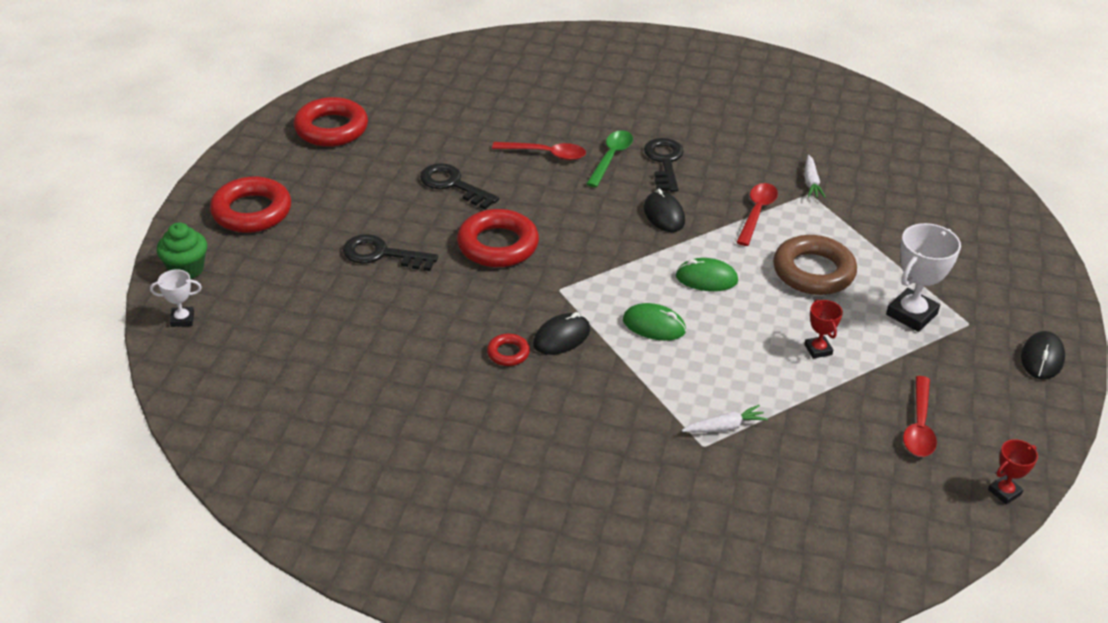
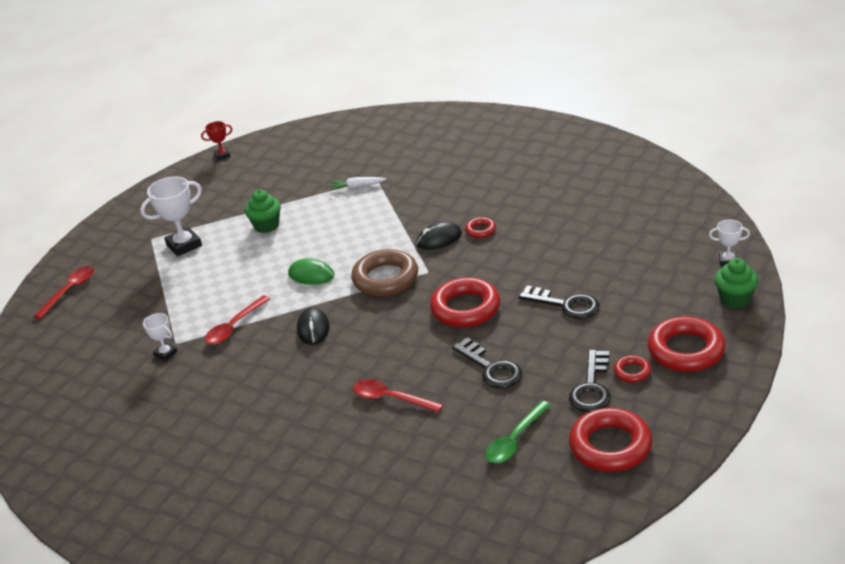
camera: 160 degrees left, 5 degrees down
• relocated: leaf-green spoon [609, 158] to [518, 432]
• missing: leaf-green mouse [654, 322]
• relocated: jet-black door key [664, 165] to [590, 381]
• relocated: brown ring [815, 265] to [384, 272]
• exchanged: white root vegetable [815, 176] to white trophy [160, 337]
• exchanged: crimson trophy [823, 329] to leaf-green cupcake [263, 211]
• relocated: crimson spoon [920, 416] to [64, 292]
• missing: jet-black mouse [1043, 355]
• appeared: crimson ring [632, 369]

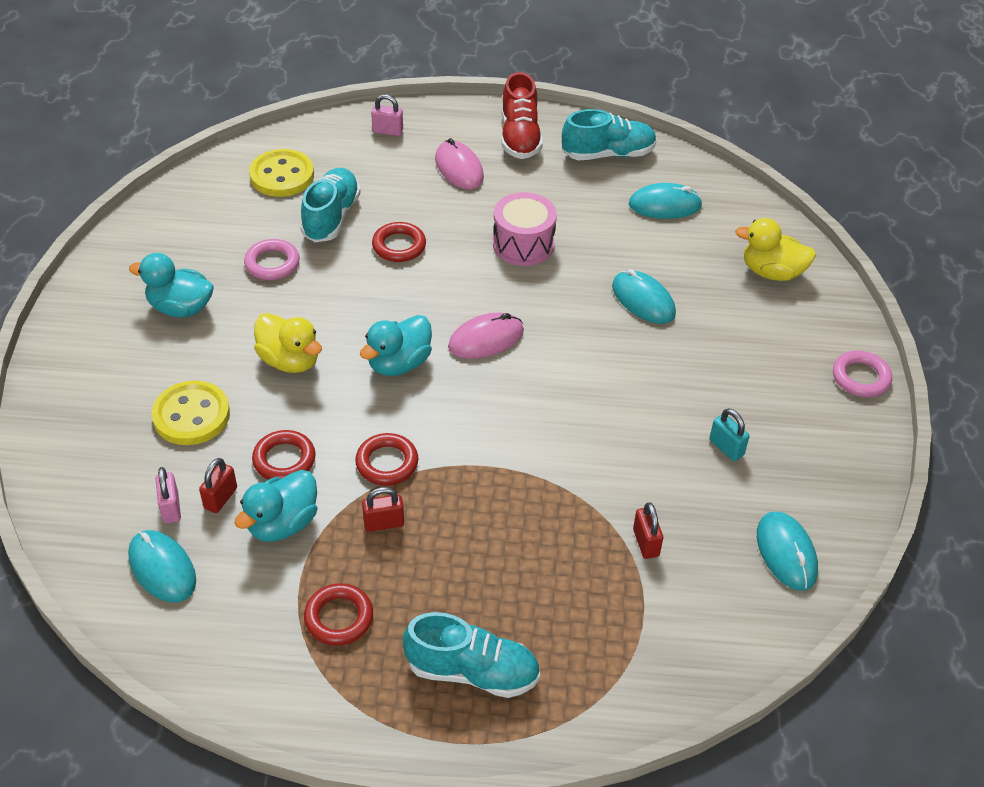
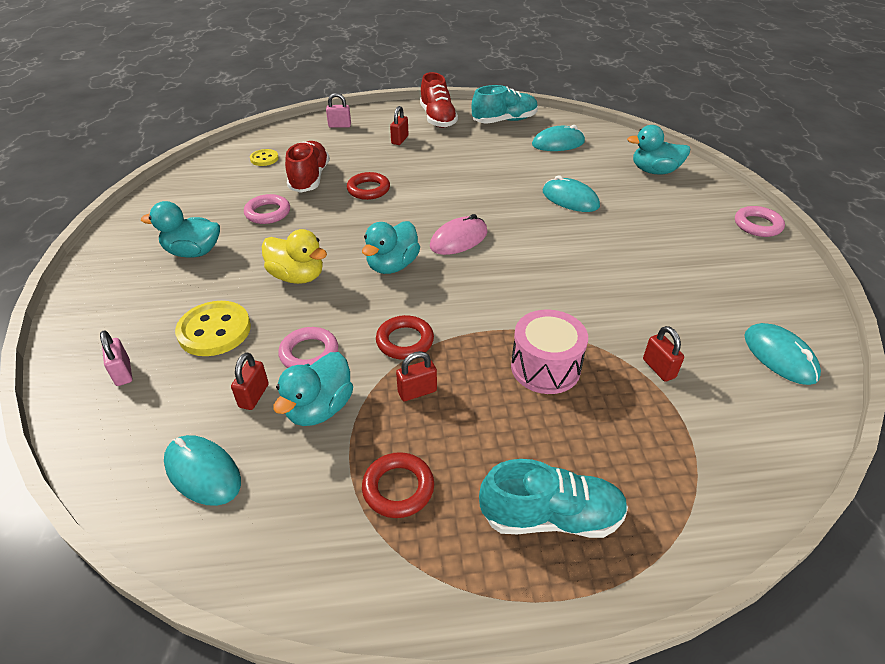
camera: 10 degrees left, 5 degrees down
• relocated: rose-pink small lock [168, 495] to [116, 358]
• size: golden button [281, 173] = [264, 157] x0.55
• colour: crimson ring [284, 455] to rose-pink ring [308, 347]
• colour: teal lace-up shoe [330, 205] to crimson lace-up shoe [307, 167]
• exchanged: rose-pink mouse [459, 164] to crimson small lock [399, 125]
• relocated: rose-pink drum [525, 229] to [549, 352]
• missing: teal small lock [729, 434]
• colour: golden rubber duck [775, 249] to teal rubber duck [658, 149]

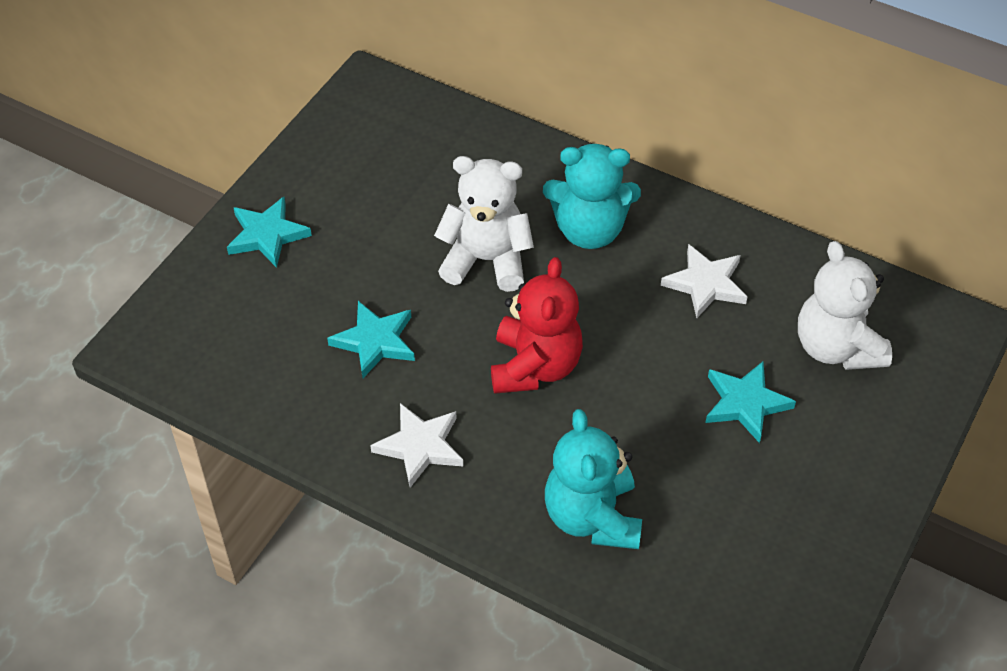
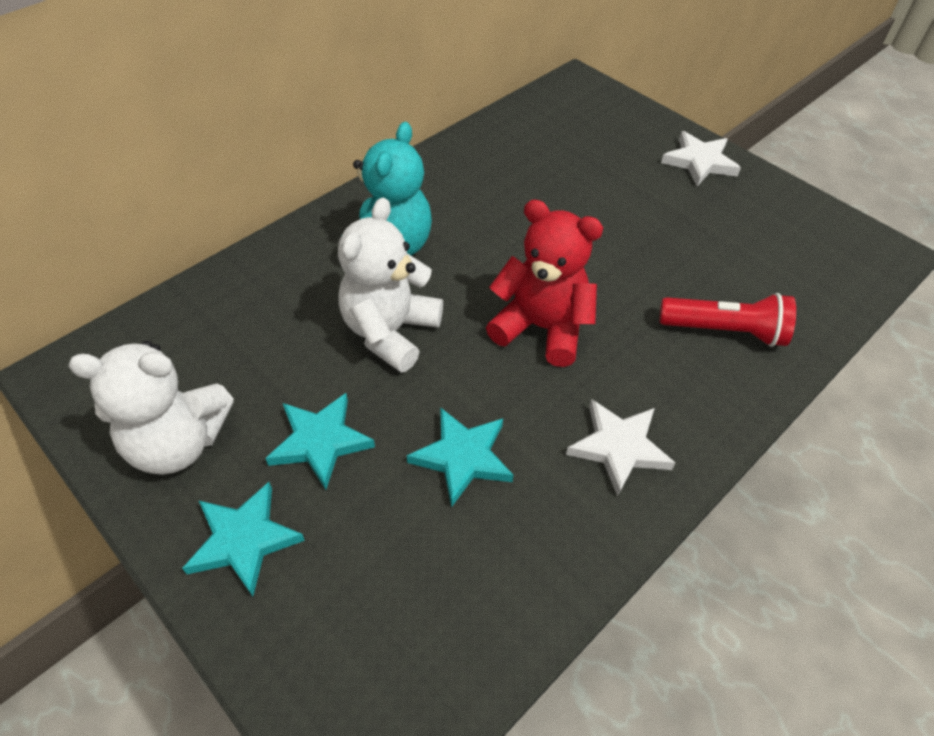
camera: 75 degrees left, 0 degrees up
• exchanged: teal teddy bear [593, 479] to crimson flashlight [728, 320]
• relocated: white star [704, 281] to [701, 158]
• relocated: teal star [750, 402] to [320, 441]
• relocated: white teddy bear [845, 305] to [151, 408]

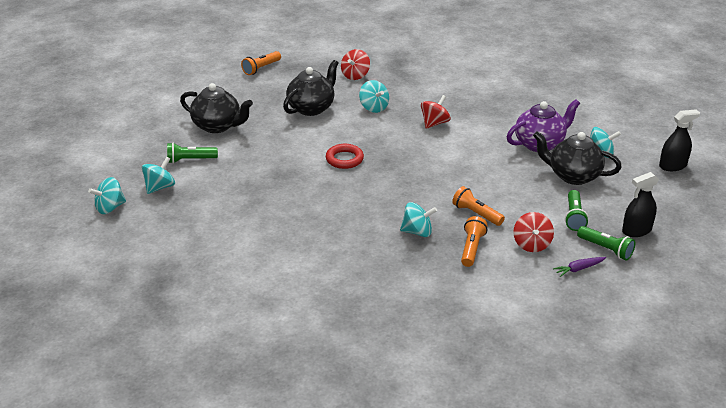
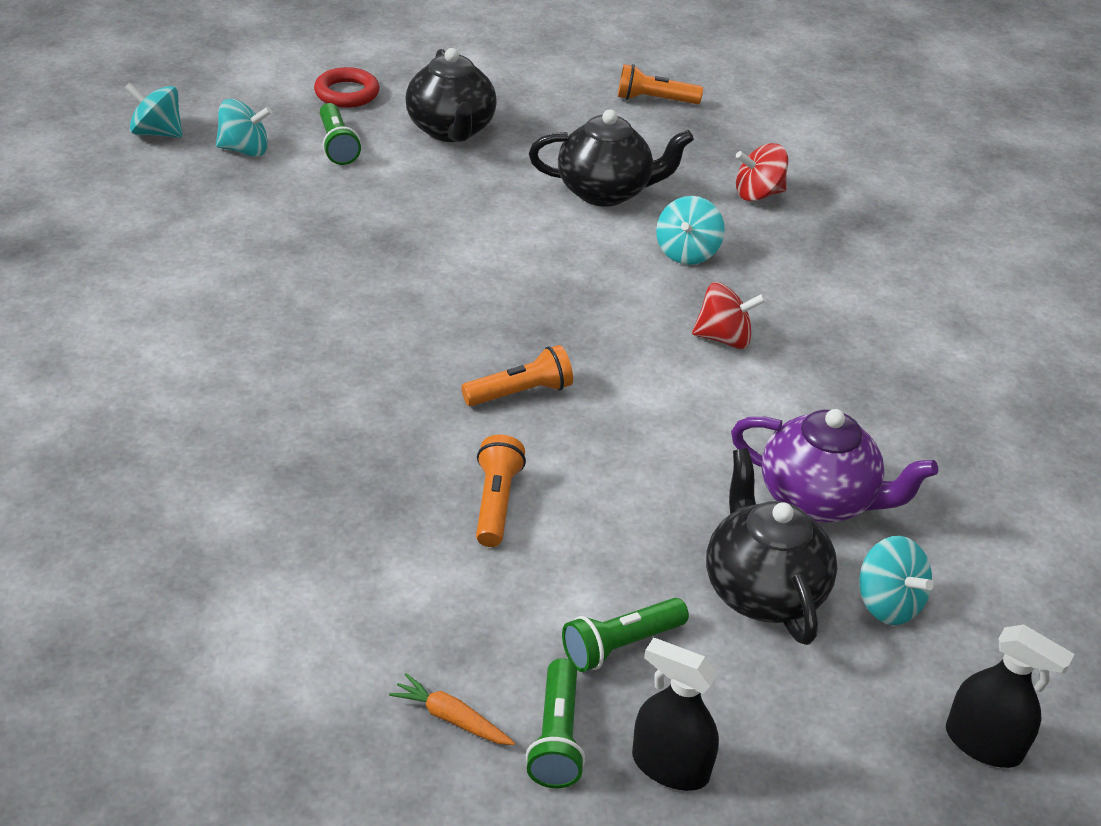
camera: 50 degrees right, 5 degrees up
• spun: leaf-green flashlight [192, 153] = [340, 134] 150 degrees counterclockwise
• relocated: crimson ring [345, 156] to [346, 87]
• missing: teal whirligig [418, 219]
• relocated: orange flashlight [474, 241] to [517, 375]
• missing: crimson whirligig [533, 232]
• colour: violet root vegetable [579, 267] to orange root vegetable [452, 709]

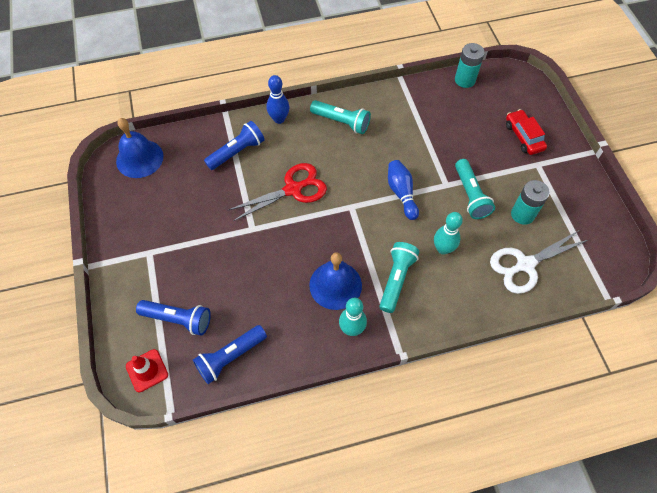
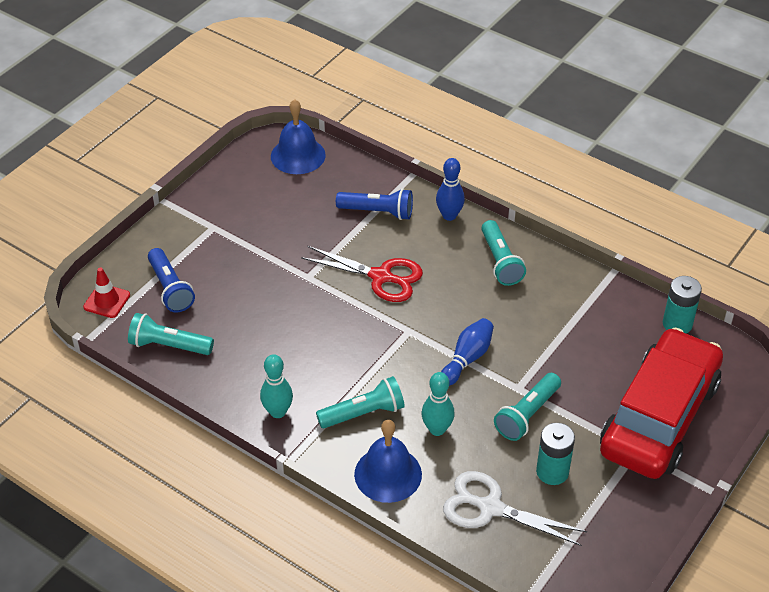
camera: 50 degrees right, 15 degrees down
• colour: blue flashlight [230, 354] to teal flashlight [171, 334]
• relocated: blue school bell [335, 281] to [388, 461]
• size: crimson toy car [526, 132] = [661, 403] x2.40

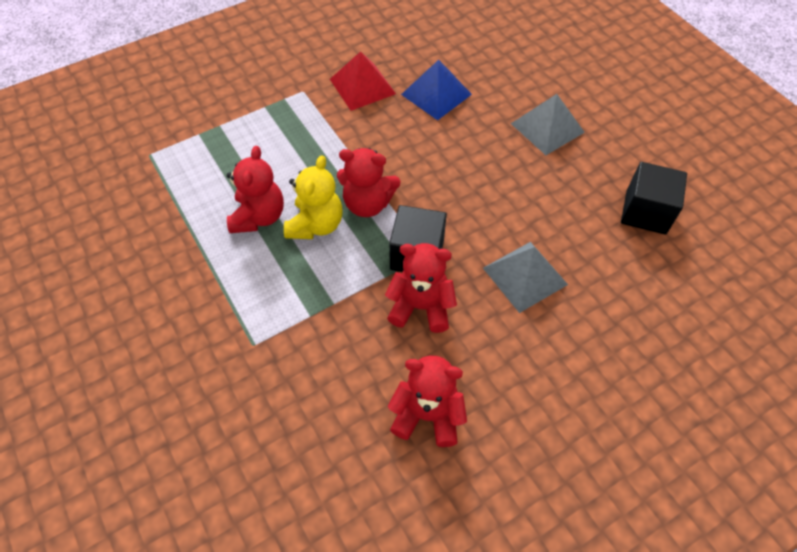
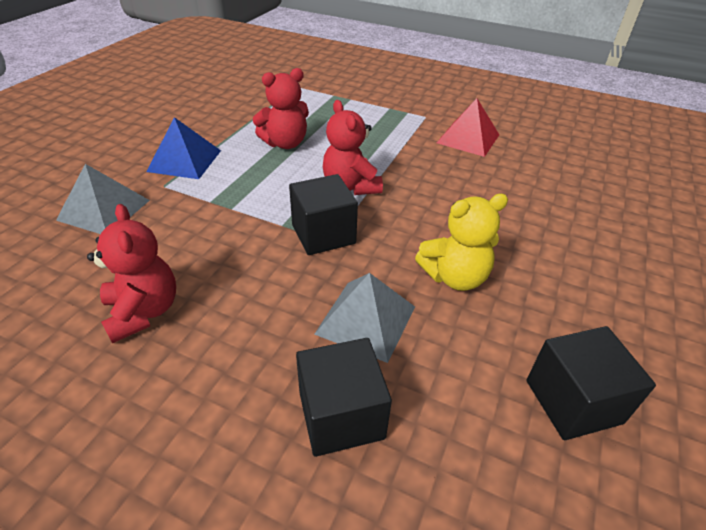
camera: 55 degrees right, 15 degrees down
• relocated: golden teddy bear [313, 197] to [461, 242]
• missing: crimson teddy bear [421, 288]
• relocated: blue solid pyramid [436, 90] to [183, 148]
• relocated: ash-grey solid pyramid [548, 124] to [103, 199]
• appeared: jet-black cube [344, 397]

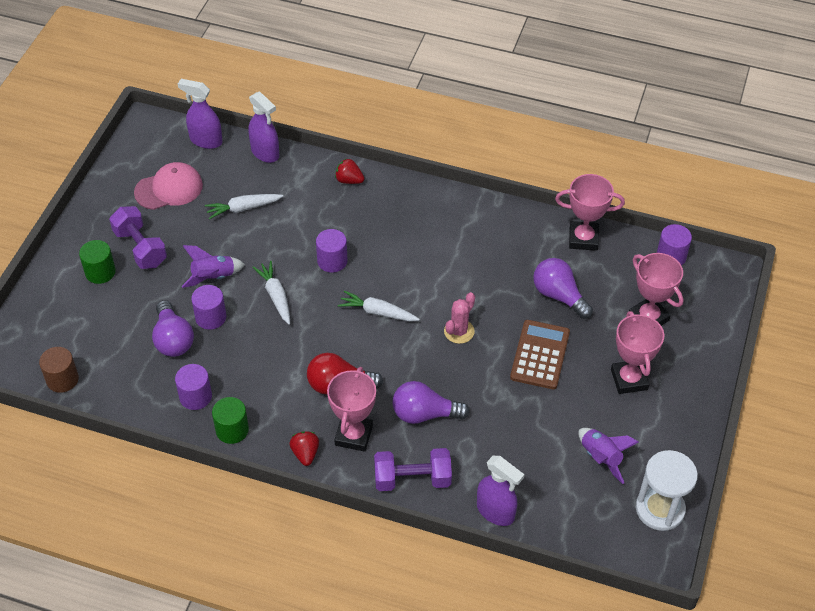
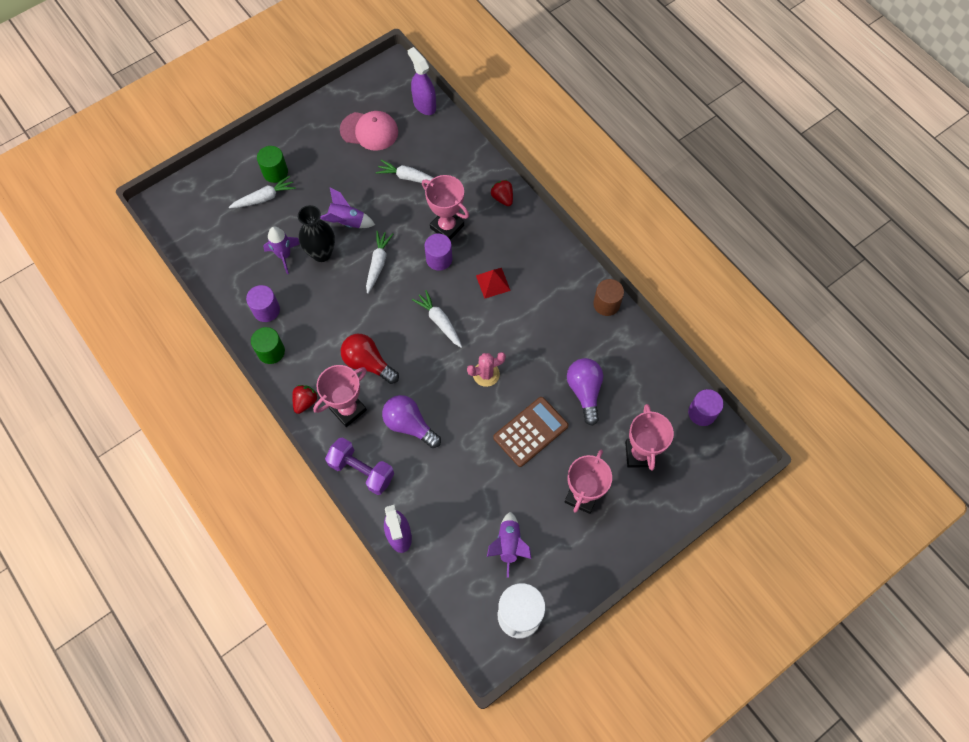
camera: 35 degrees right, 15 degrees up
• relocated: brown solid cylinder [59, 370] to [608, 297]
• missing: violet hand weight [138, 237]
• exchanged: violet bulb [173, 328] to violet spaceship [281, 250]
• exchanged: violet solid cylinder [209, 307] to jet-black vase [316, 233]
• missing: violet spray bottle [263, 127]
• relocated: rose-pink trophy [590, 212] to [445, 207]
• appeared: white root vegetable [262, 192]
• appeared: crimson solid pyramid [493, 283]

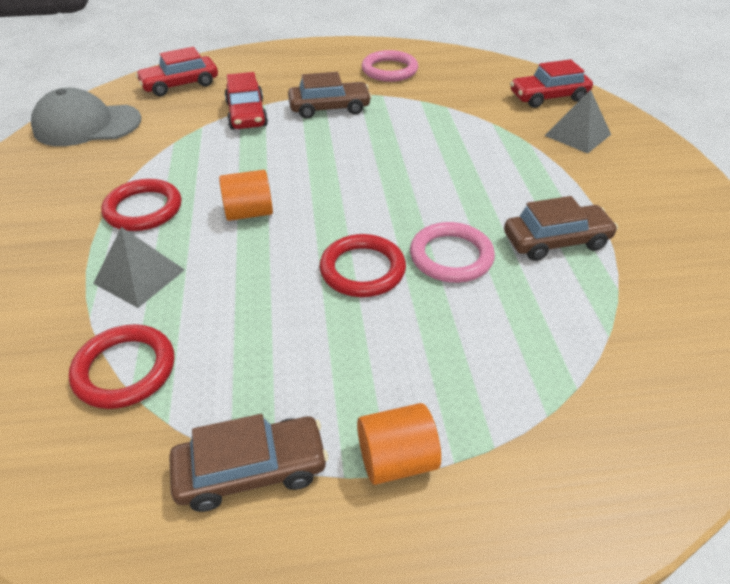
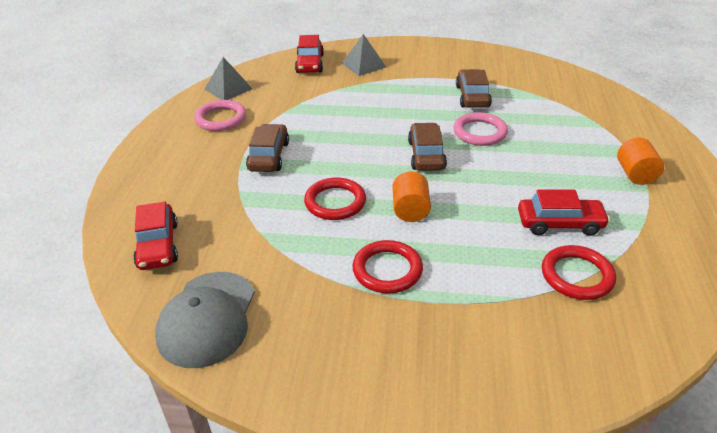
camera: 75 degrees left, 5 degrees down
• relocated: ash-grey solid pyramid [139, 267] to [229, 78]
• relocated: brown toy car [248, 463] to [427, 147]
• relocated: crimson toy car [246, 101] to [564, 212]
• relocated: crimson ring [363, 265] to [335, 199]

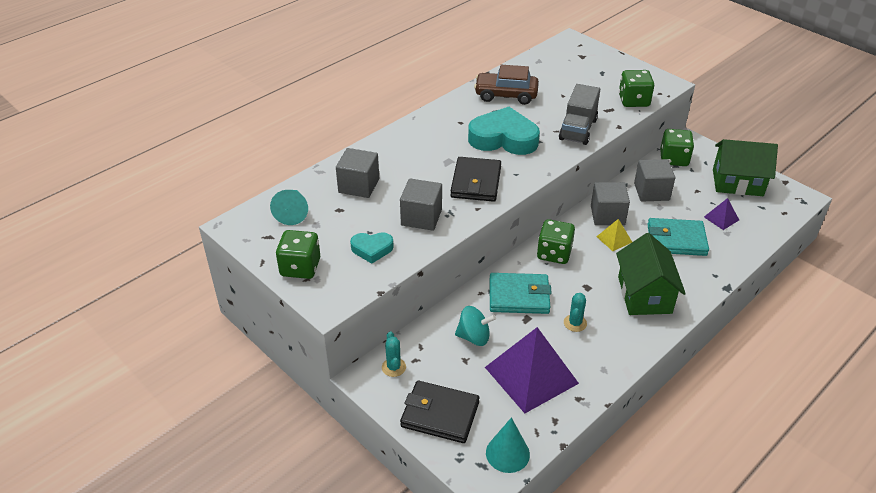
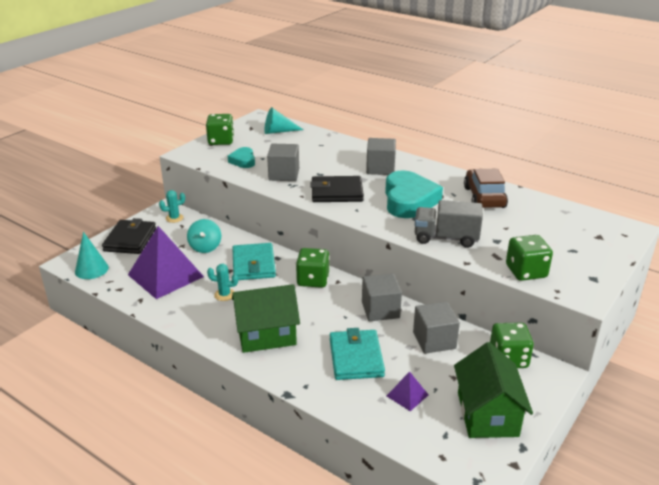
camera: 80 degrees right, 10 degrees down
• relocated: ash-grey cube [357, 173] to [381, 156]
• missing: golden solid pyramid [614, 235]

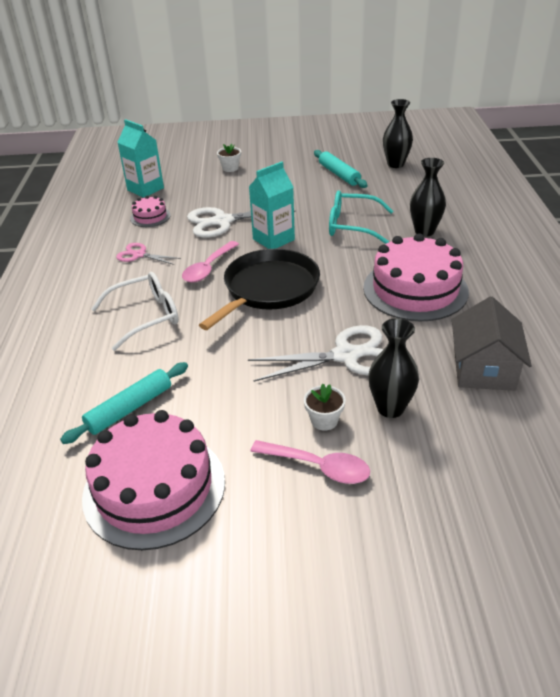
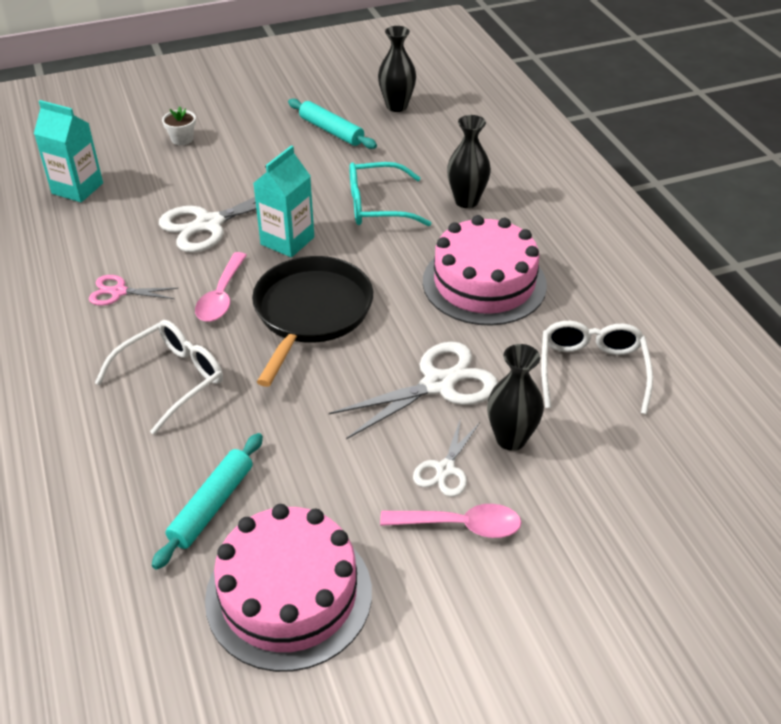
camera: 20 degrees left, 5 degrees up
• missing: rose-pink gateau [150, 211]
• exchanged: white flower pot [325, 407] to white scissors [446, 457]
• exchanged: ash-grey house [492, 343] to white glasses [597, 367]

